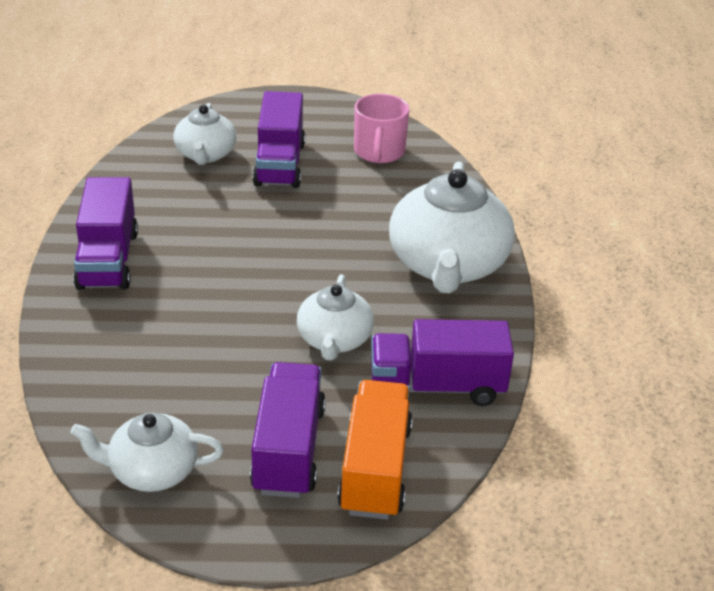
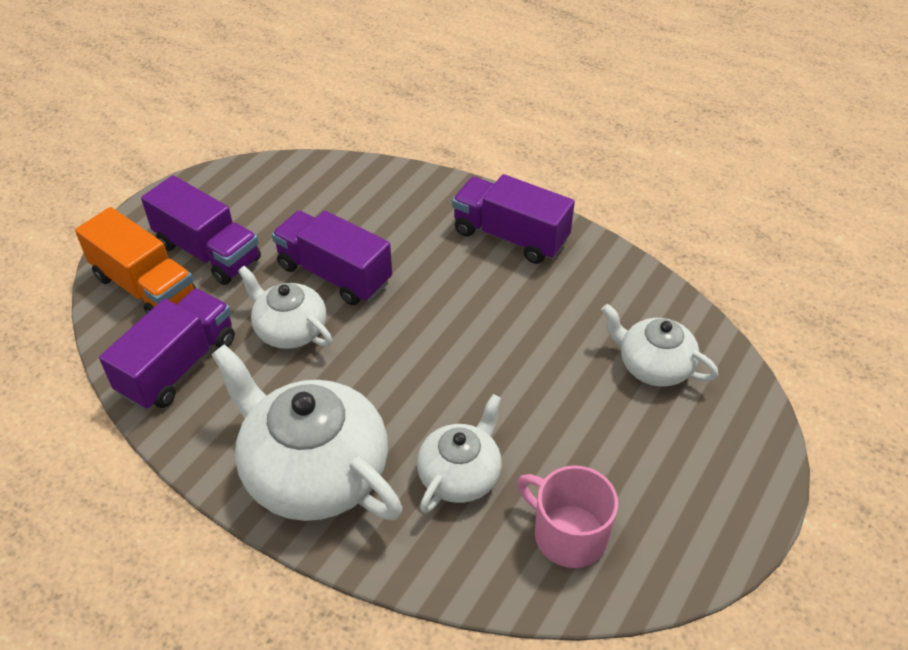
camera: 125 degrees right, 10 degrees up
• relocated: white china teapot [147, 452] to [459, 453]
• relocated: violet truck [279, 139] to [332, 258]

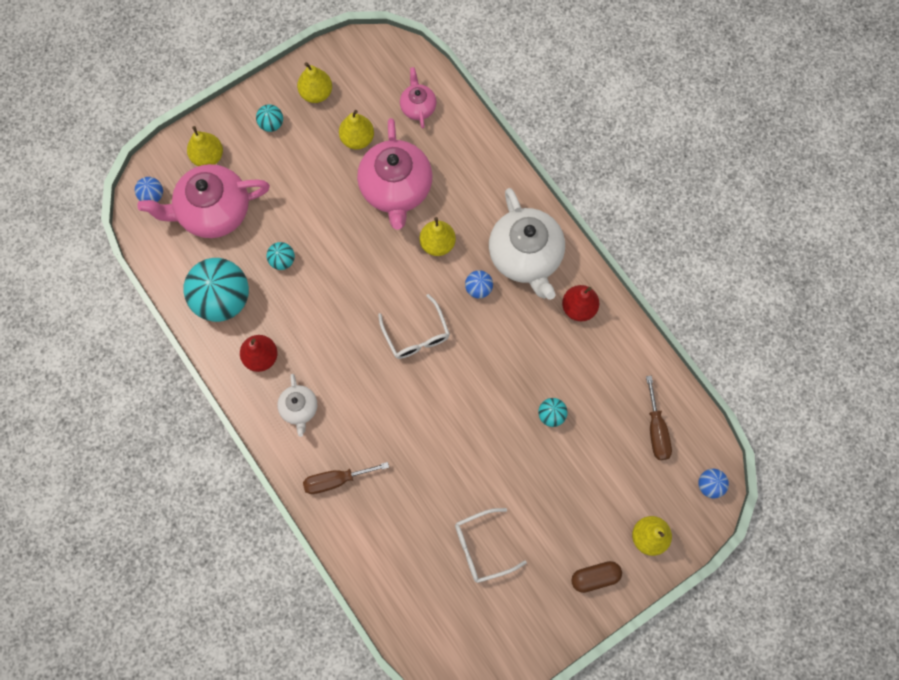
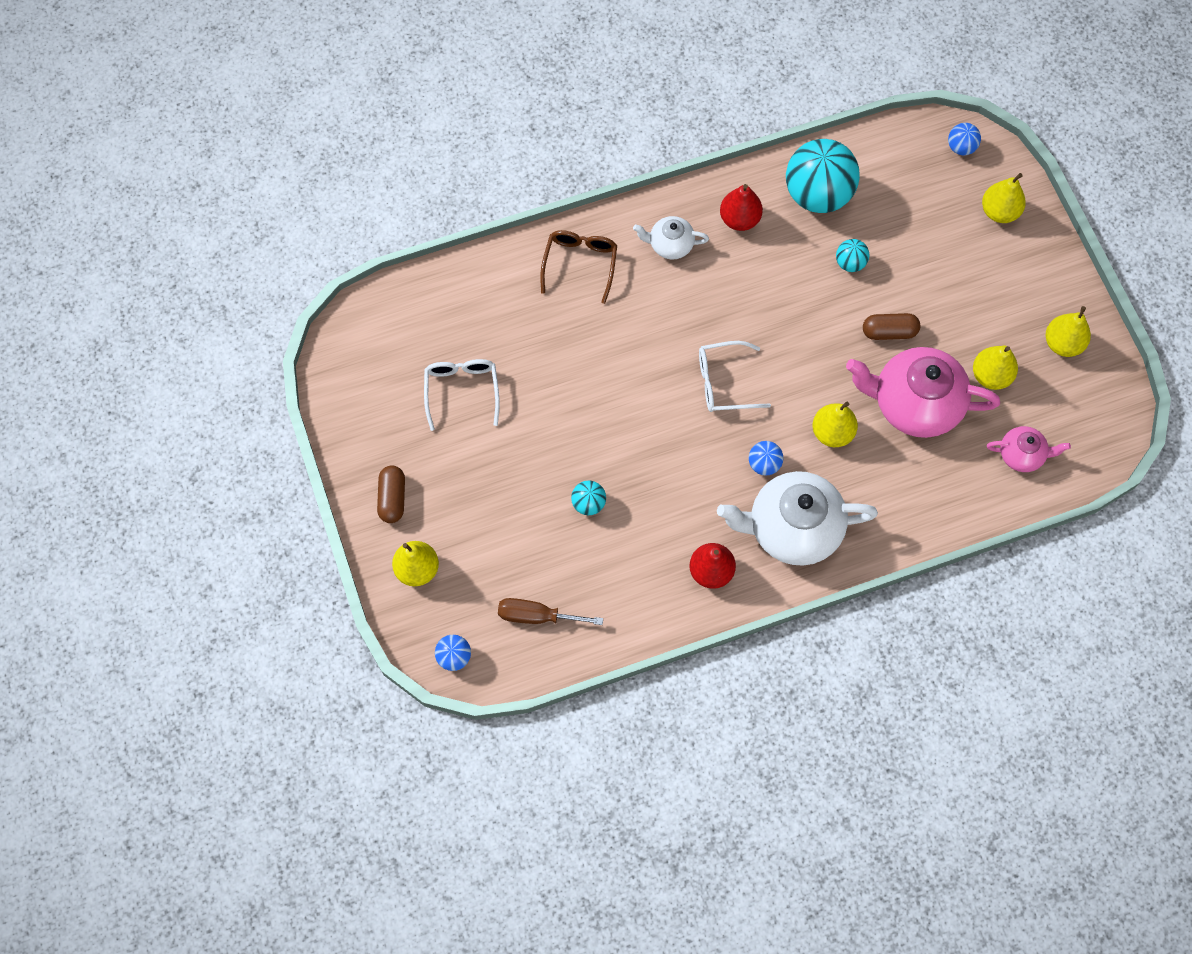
camera: 105 degrees right, 5 degrees down
• missing: rose-pink china teapot [203, 201]
• missing: teal sphere [269, 118]
• exchanged: brown screwdriver [346, 478] to brown glasses [578, 267]
• appeared: brown pill [891, 326]

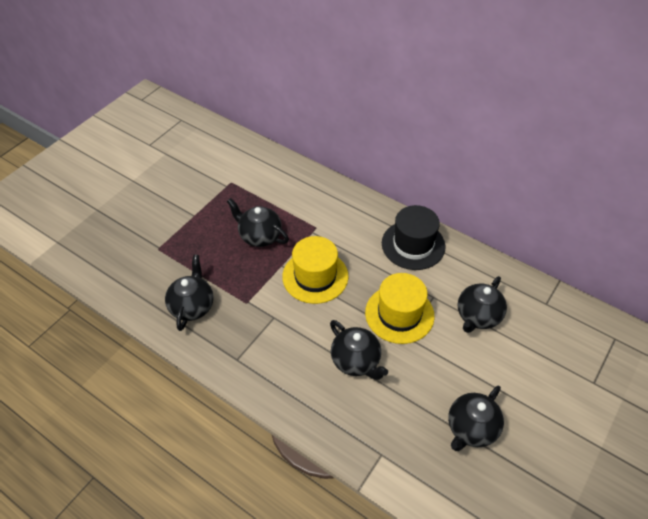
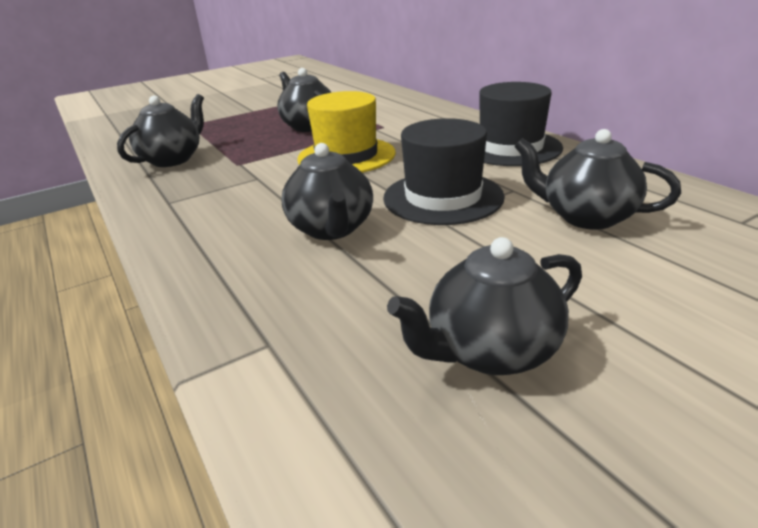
camera: 25 degrees right, 20 degrees down
• colour: golden hat [400, 308] to jet-black hat [444, 171]
• spun: jet-black china teapot [482, 304] = [597, 179] 60 degrees clockwise

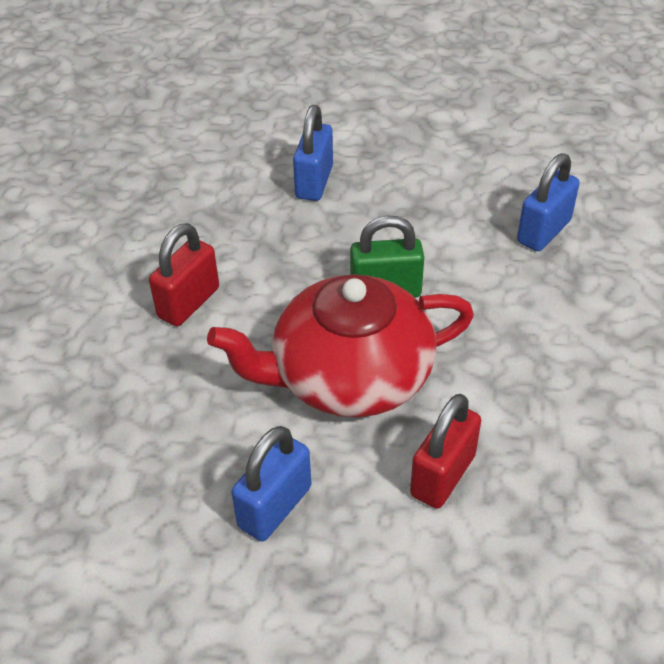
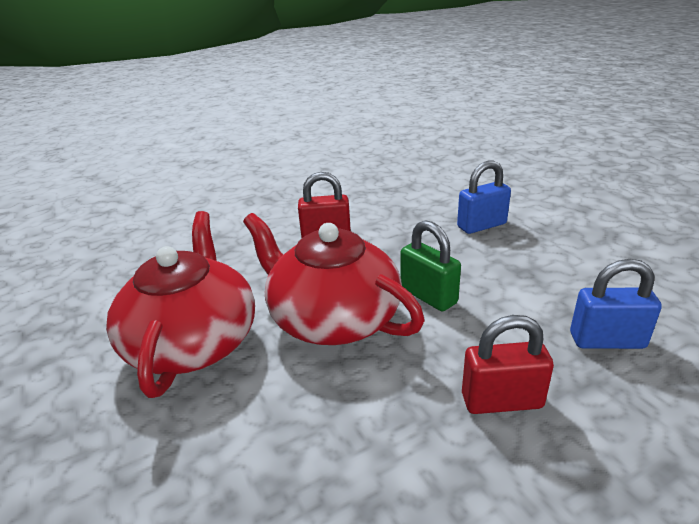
camera: 55 degrees right, 15 degrees down
• exchanged: blue small lock [271, 483] to crimson china teapot [180, 304]
• relocated: crimson small lock [445, 451] to [508, 364]

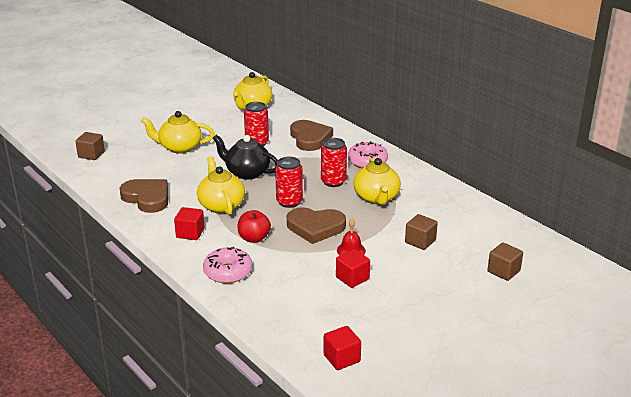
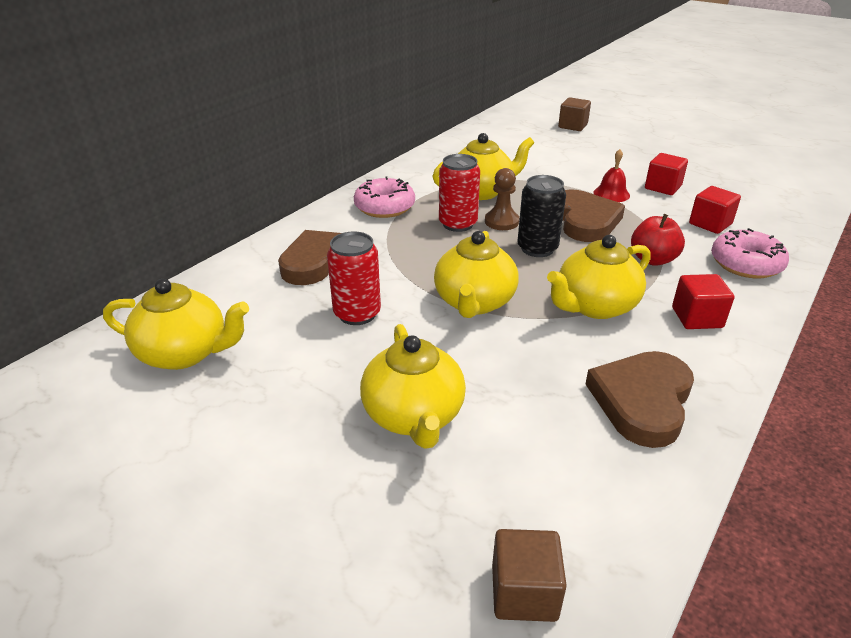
camera: 105 degrees left, 5 degrees up
• colour: jet-black china teapot [245, 157] to golden china teapot [476, 274]
• colour: crimson tin [289, 182] to jet-black tin [541, 216]
• relocated: crimson cube [342, 348] to [715, 210]
• missing: brown cube [421, 232]
• appeared: brown game pawn [502, 199]

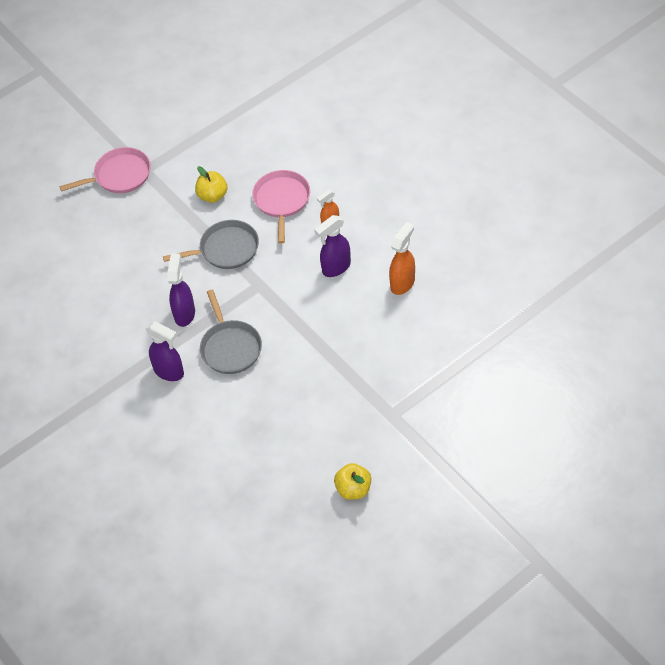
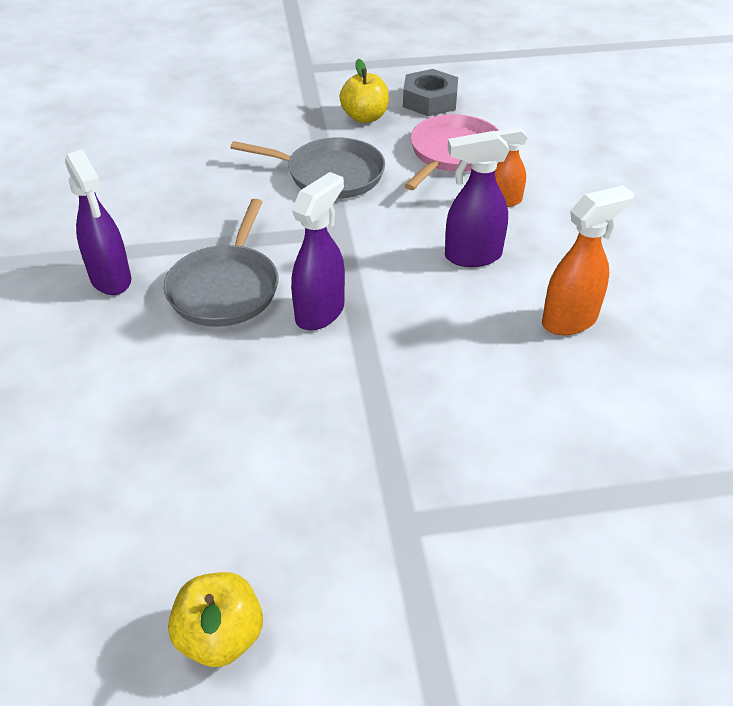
camera: 25 degrees right, 10 degrees down
• missing: rose-pink skillet [105, 170]
• relocated: violet spray bottle [181, 290] to [318, 251]
• appeared: ash-grey nut [430, 92]

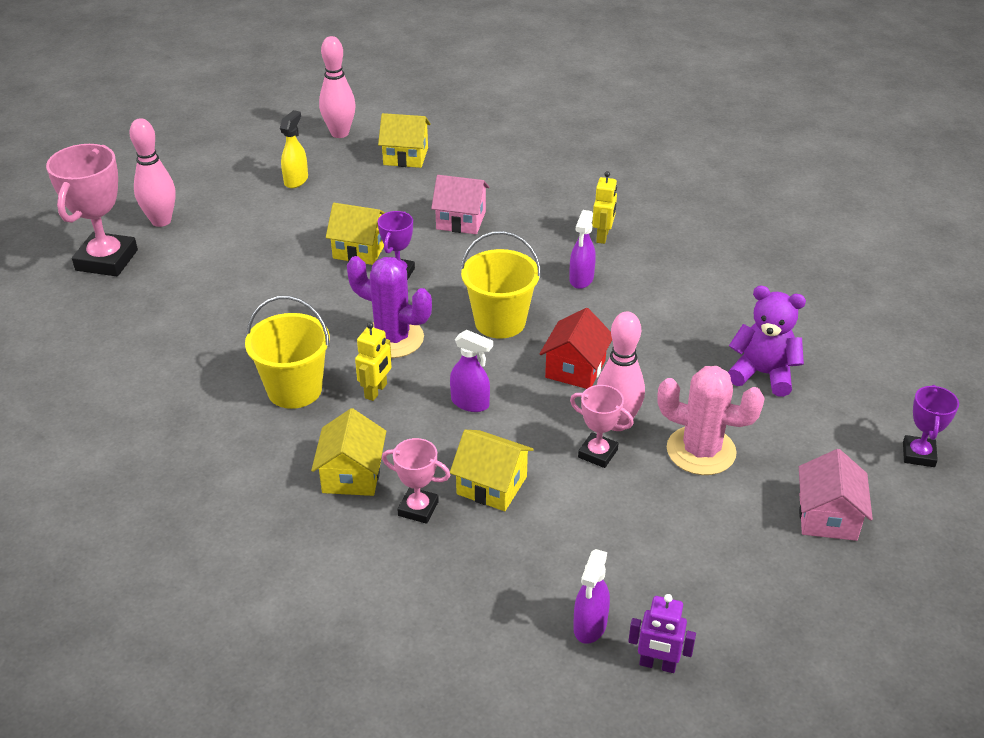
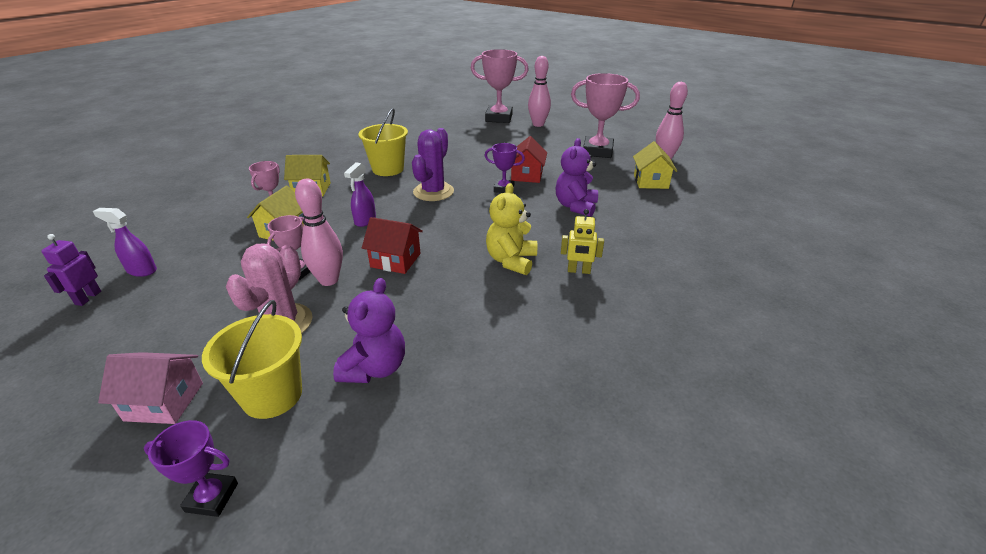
camera: 85 degrees right, 5 degrees down
• exchanged: golden spray bottle [294, 149] to rose-pink trophy [605, 115]
• colour: golden house [355, 234] to crimson house [529, 159]
• missing: golden toy robot [373, 361]
• exchanged: rose-pink house [460, 204] to violet teddy bear [577, 177]
• relocated: golden bucket [500, 285] to [252, 359]
• exchanged: violet spray bottle [582, 249] to golden teddy bear [511, 229]

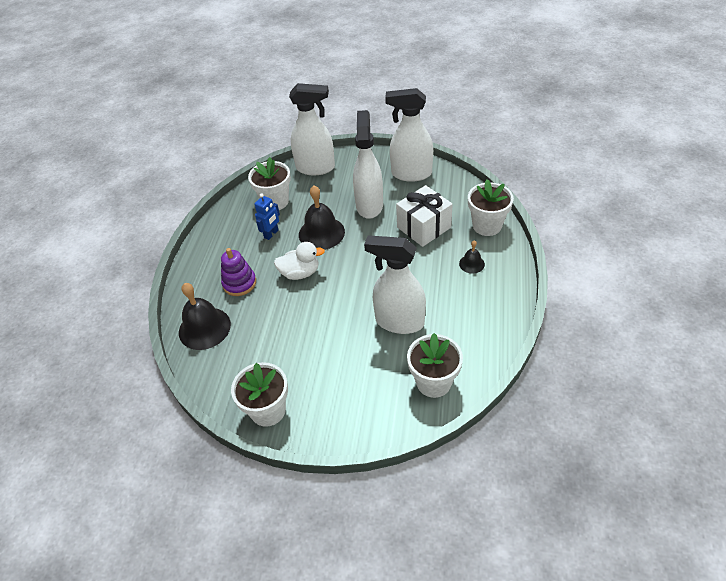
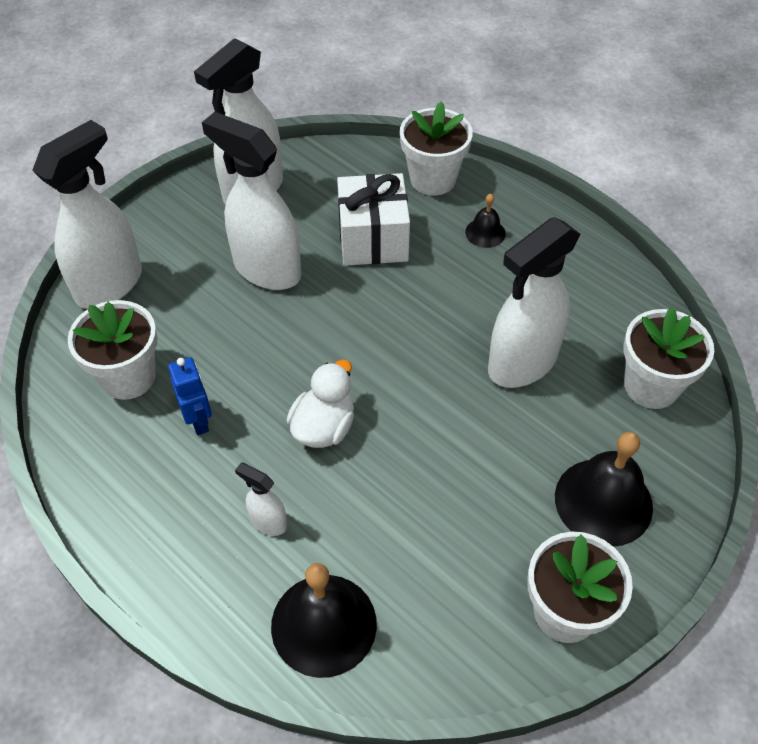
camera: 60 degrees left, 5 degrees up
• exchanged: violet stacking toy [238, 272] to white spray bottle [261, 499]
• relocated: jet-black school bell [322, 218] to [604, 489]

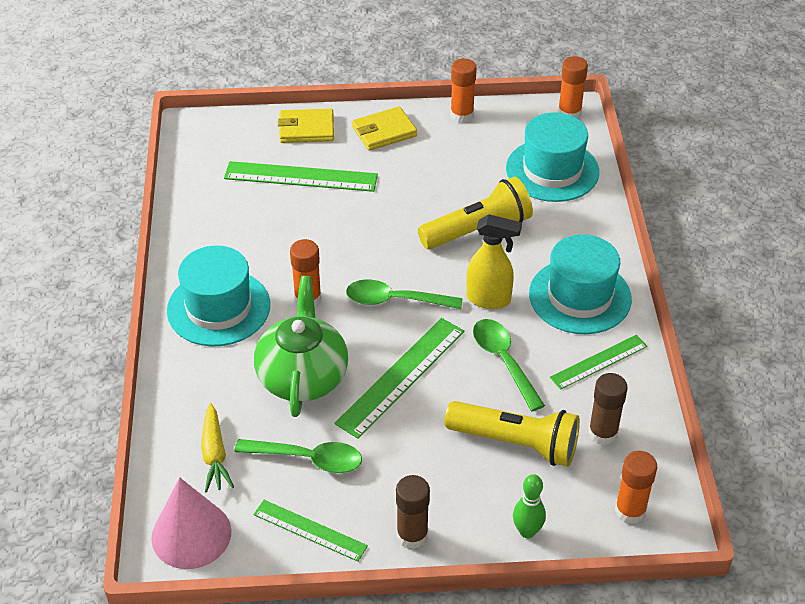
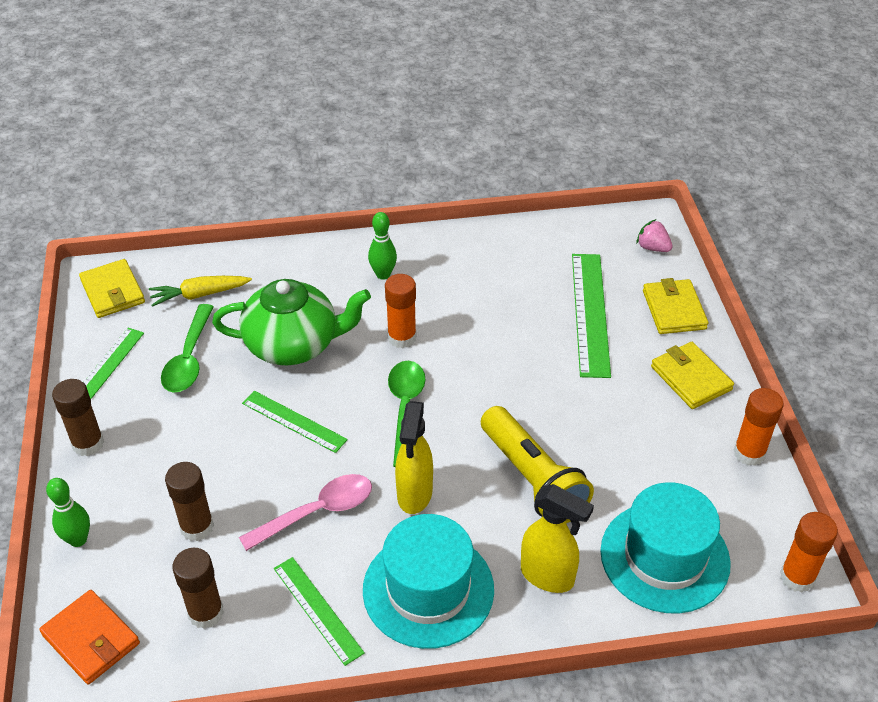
camera: 85 degrees right, 0 degrees up
• exchanged: rose-pink solid cone [191, 523] to golden wallet [112, 288]
• exchanged: teal hat [218, 296] to leaf-green skittle [382, 246]
• size: leaf-green measuring stick [399, 378] = [295, 422] x0.63
• exchanged: golden flashlight [512, 434] to brown stick of glue [189, 501]
• colour: leaf-green spoon [509, 365] to rose-pink spoon [305, 512]
• exchanged: orange stick of glue [636, 487] to orange wallet [89, 637]
• appeared: golden spray bottle [557, 538]
• appeared: rose-pink strawberry [654, 235]

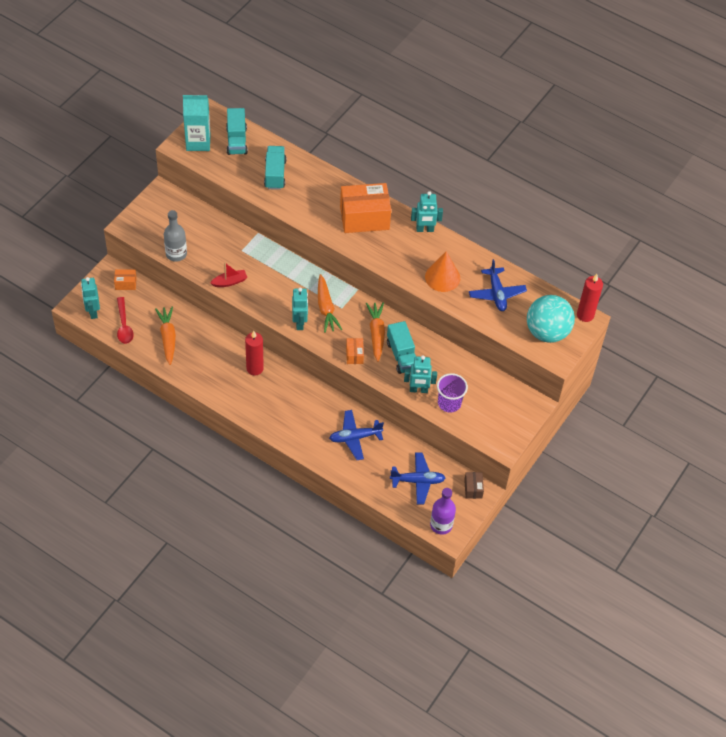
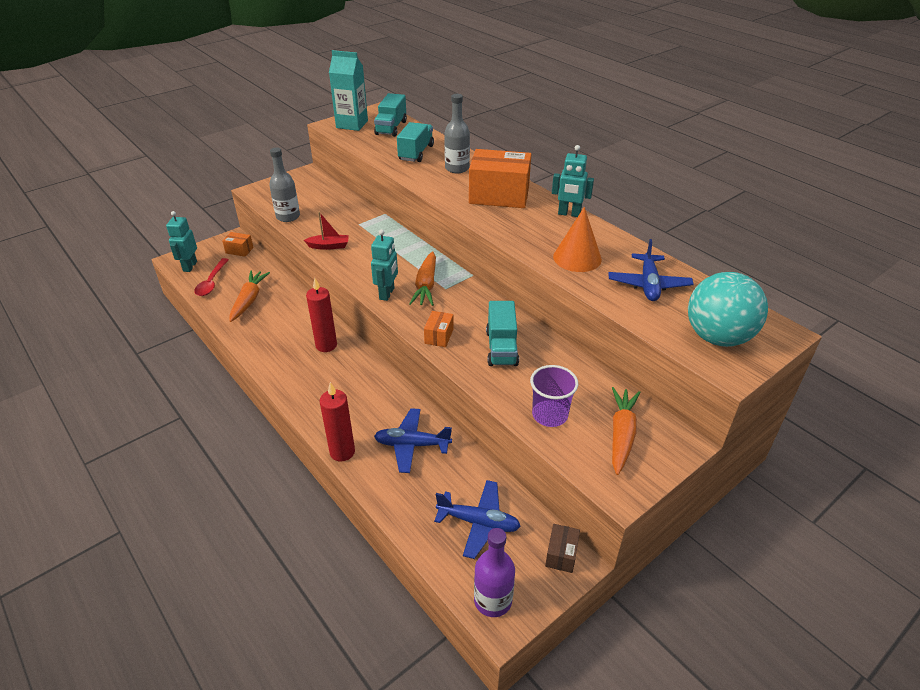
camera: 20 degrees right, 15 degrees down
• relocated: orange root vegetable [375, 332] to [626, 431]
• missing: teal toy robot [420, 374]
• relocated: crimson pillar candle [590, 298] to [337, 421]
• appeared: ash-grey drink bottle [457, 133]

